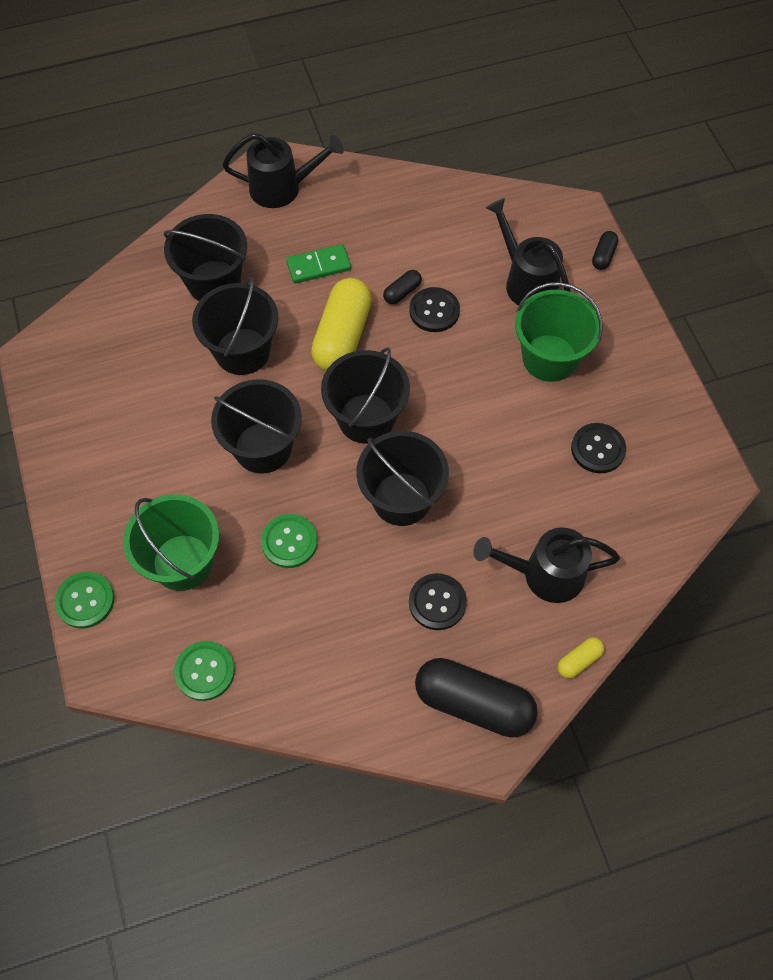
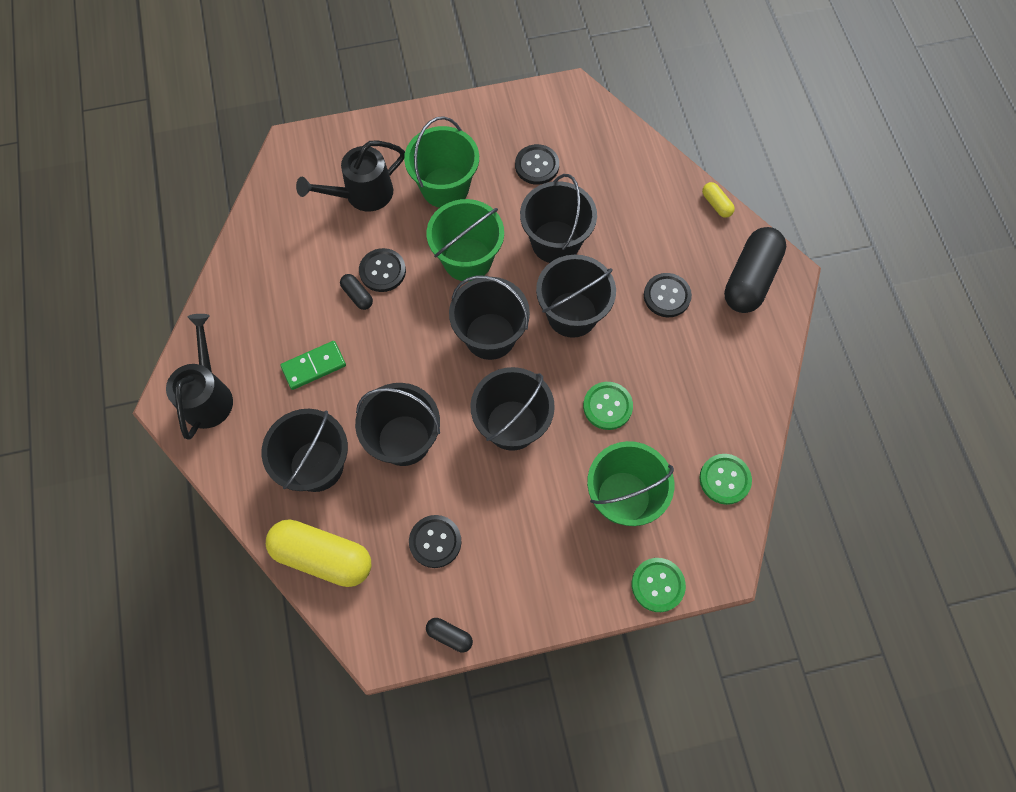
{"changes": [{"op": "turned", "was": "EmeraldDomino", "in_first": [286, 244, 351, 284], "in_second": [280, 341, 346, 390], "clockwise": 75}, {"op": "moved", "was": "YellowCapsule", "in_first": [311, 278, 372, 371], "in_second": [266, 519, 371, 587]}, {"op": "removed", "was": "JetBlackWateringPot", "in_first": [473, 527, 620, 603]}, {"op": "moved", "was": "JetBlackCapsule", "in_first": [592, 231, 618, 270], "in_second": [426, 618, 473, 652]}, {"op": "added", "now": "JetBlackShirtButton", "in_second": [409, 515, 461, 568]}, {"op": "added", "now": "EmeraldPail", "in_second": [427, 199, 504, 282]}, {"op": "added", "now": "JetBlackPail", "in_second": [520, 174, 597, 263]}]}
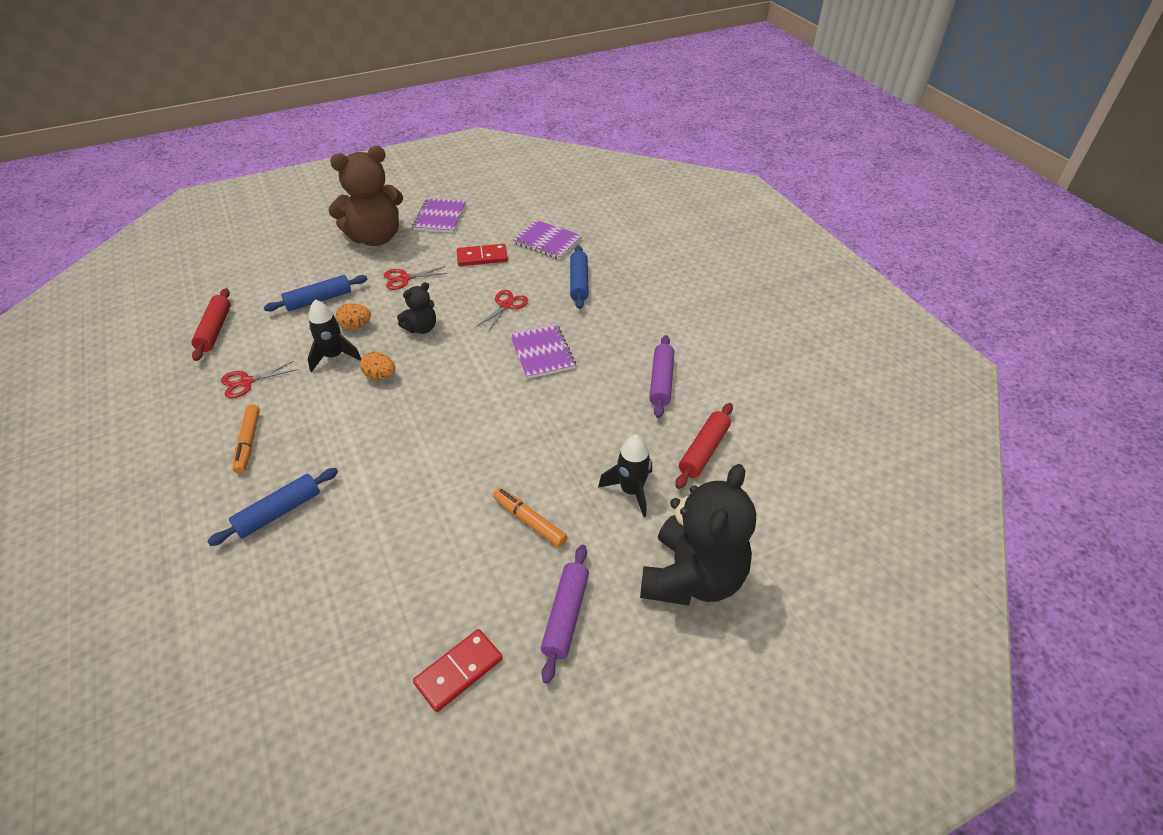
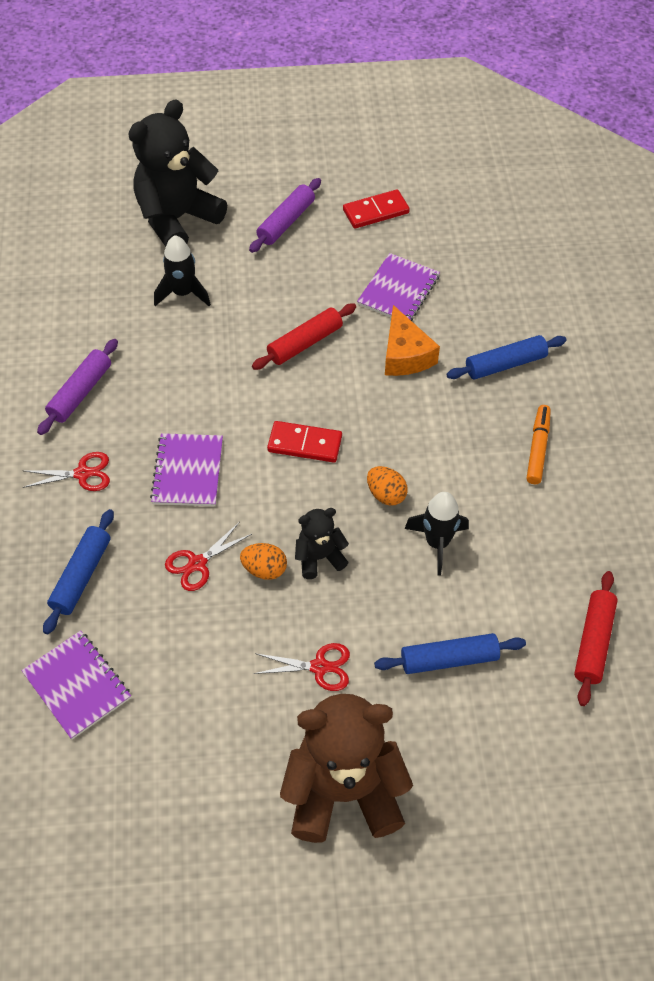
{"changes": [{"op": "moved", "was": "ScarletPairOfScissors", "in_first": [221, 361, 298, 399], "in_second": [23, 452, 110, 491]}, {"op": "moved", "was": "OrangeColouredEggShape", "in_first": [335, 303, 371, 330], "in_second": [240, 543, 287, 580]}, {"op": "moved", "was": "VioletNotebook", "in_first": [412, 198, 466, 233], "in_second": [357, 253, 440, 321]}, {"op": "moved", "was": "ScarletDomino", "in_first": [457, 244, 508, 266], "in_second": [267, 421, 342, 463]}, {"op": "removed", "was": "OrangeColouredMarkerPen", "in_first": [493, 488, 567, 547]}, {"op": "moved", "was": "ScarletPastryRoller", "in_first": [675, 403, 733, 489], "in_second": [252, 303, 356, 370]}, {"op": "added", "now": "OrangeColouredCheeseWedge", "in_second": [385, 305, 440, 376]}]}
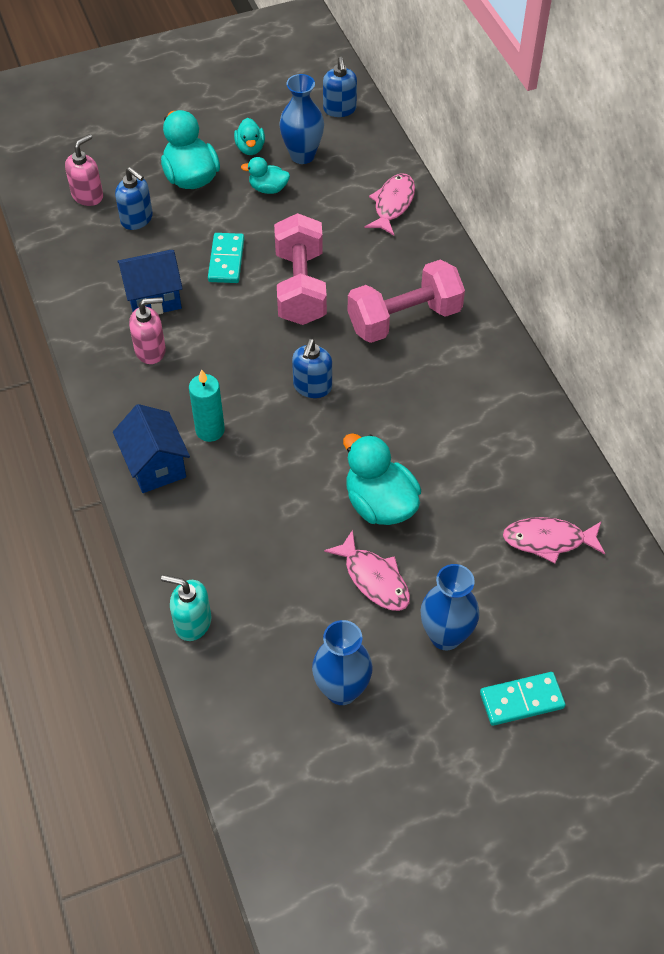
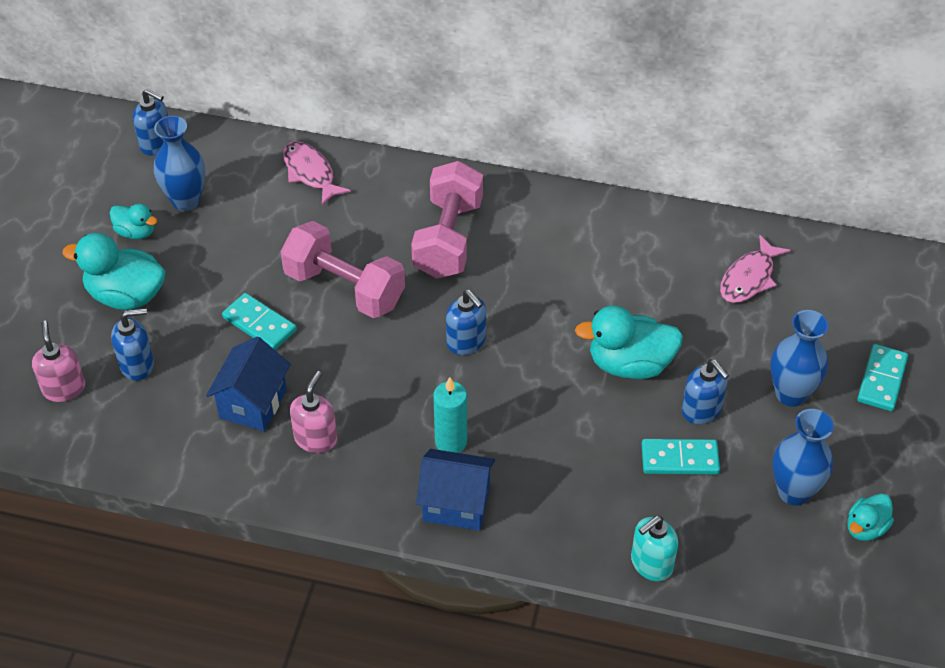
{"changes": [{"op": "moved", "was": "TurquoiseRubberDuck", "in_first": [241, 157, 290, 194], "in_second": [848, 494, 894, 541]}, {"op": "replaced", "was": "PinkFishFigure", "now": "BlueSoapPump", "in_first": [324, 530, 410, 611], "in_second": [682, 359, 729, 424]}, {"op": "added", "now": "TurquoiseDomino", "in_second": [642, 439, 720, 475]}]}
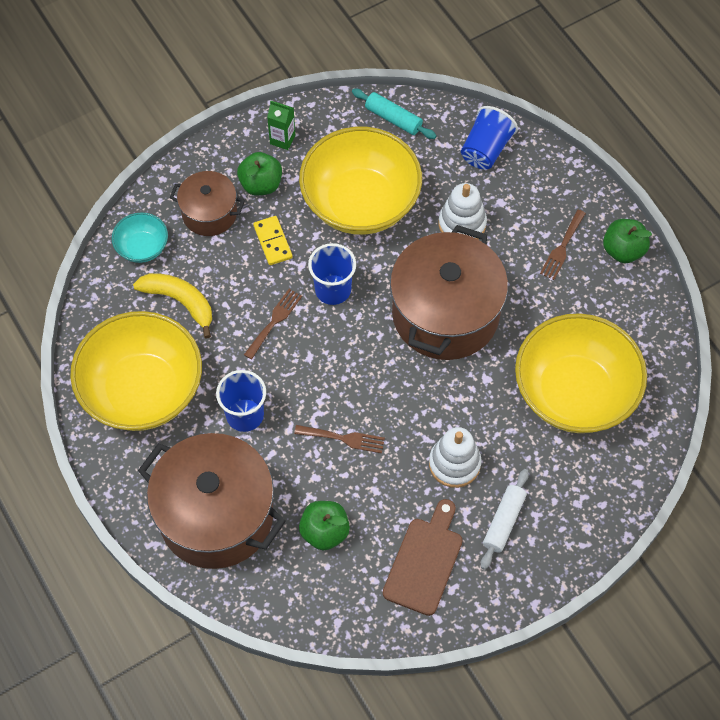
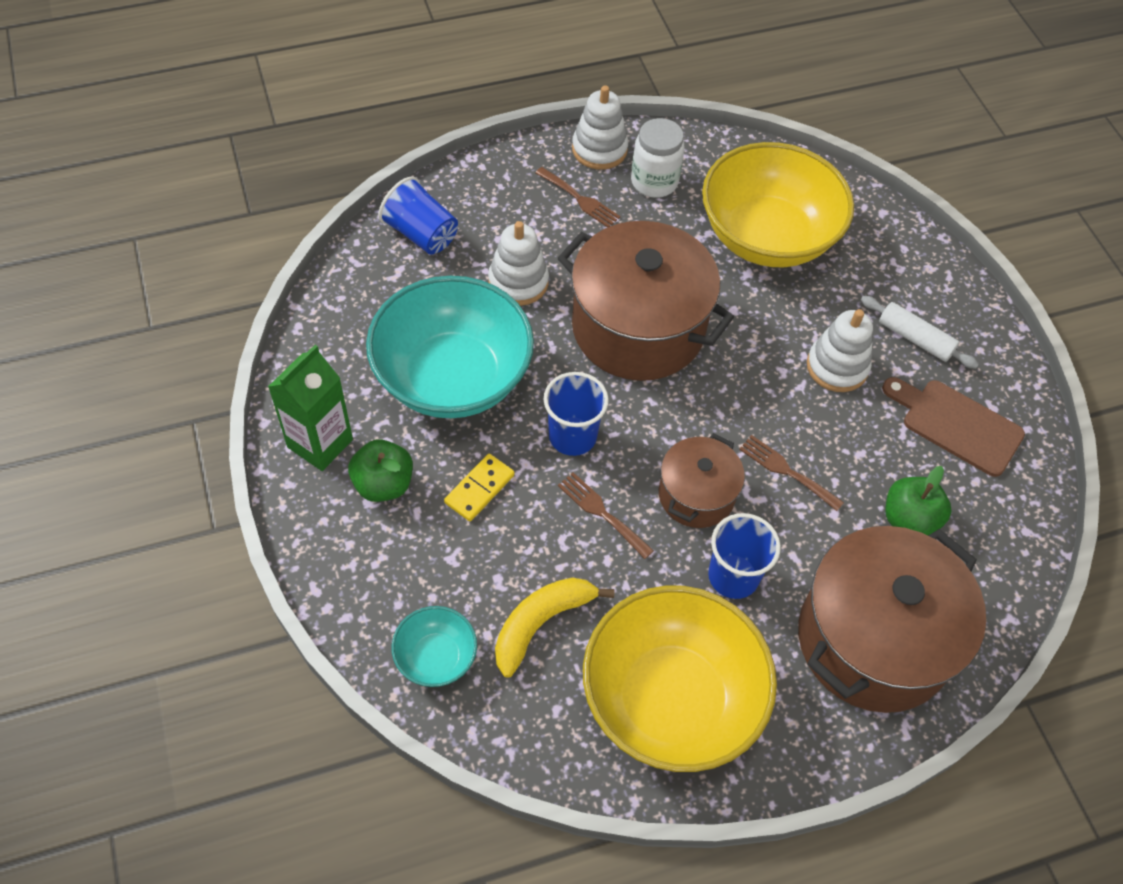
{"changes": [{"op": "moved", "was": "RussetCookingPot", "in_first": [170, 171, 245, 236], "in_second": [659, 433, 745, 528]}, {"op": "turned", "was": "YellowDomino", "in_first": [253, 216, 293, 265], "in_second": [444, 453, 515, 521], "clockwise": -45}, {"op": "resized", "was": "EmeraldCarton", "in_first": [267, 101, 295, 150], "in_second": [268, 345, 353, 471], "ratio": 1.68}, {"op": "turned", "was": "RussetDinnerFork", "in_first": [294, 425, 385, 453], "in_second": [739, 435, 844, 511], "clockwise": -75}, {"op": "recoloured", "was": "YellowDeepDish", "now": "TurquoiseDeepDish", "in_first": [299, 127, 422, 235], "in_second": [366, 276, 534, 418]}, {"op": "removed", "was": "TurquoisePastryRoller", "in_first": [352, 89, 436, 139]}, {"op": "replaced", "was": "EmeraldApple", "now": "PureWhiteStackingRings", "in_first": [603, 219, 652, 263], "in_second": [572, 85, 628, 170]}, {"op": "added", "now": "PureWhitePreserveJar", "in_second": [631, 118, 685, 198]}]}
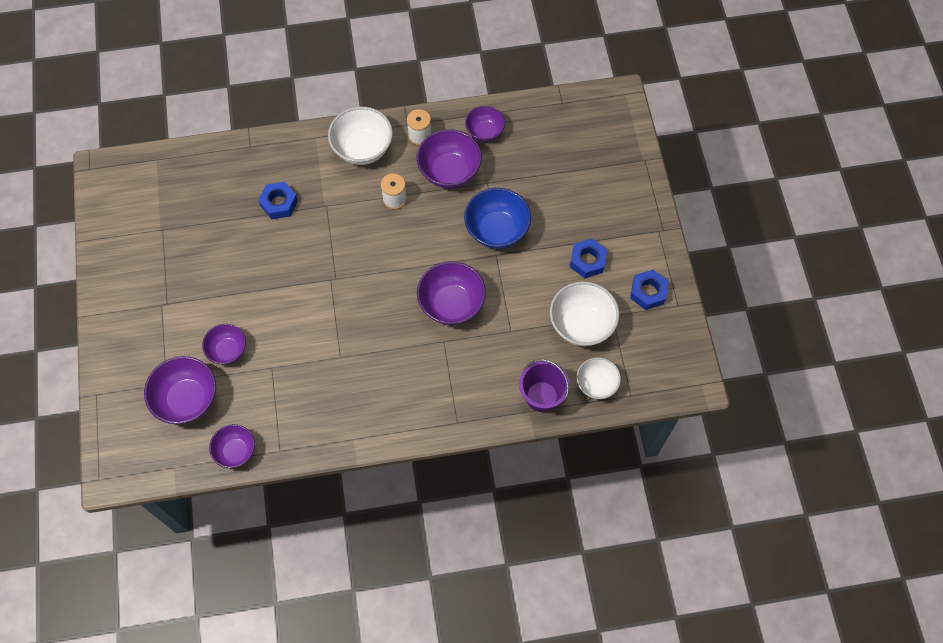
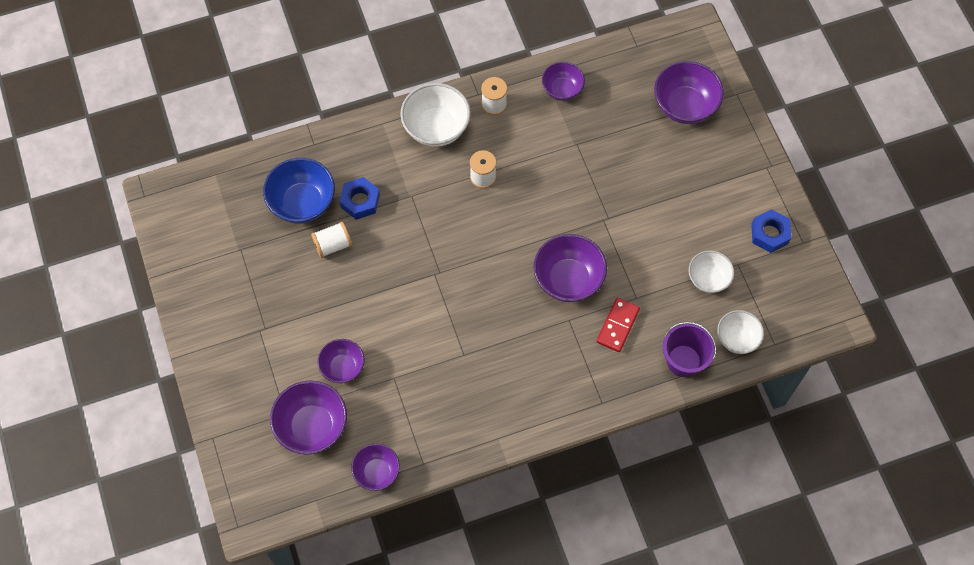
{"changes": [{"op": "moved", "was": "VioletDeepDish", "in_first": [417, 129, 482, 188], "in_second": [654, 61, 724, 124]}, {"op": "moved", "was": "BlueDeepDish", "in_first": [464, 188, 531, 249], "in_second": [263, 158, 335, 224]}, {"op": "resized", "was": "PureWhiteDeepDish", "in_first": [550, 281, 619, 346], "in_second": [689, 250, 734, 293], "ratio": 0.63}, {"op": "removed", "was": "BlueHexagonNut", "in_first": [570, 239, 607, 278]}, {"op": "added", "now": "PureWhiteReelOfThread", "in_second": [311, 221, 352, 258]}, {"op": "added", "now": "ScarletDomino", "in_second": [596, 298, 640, 352]}]}
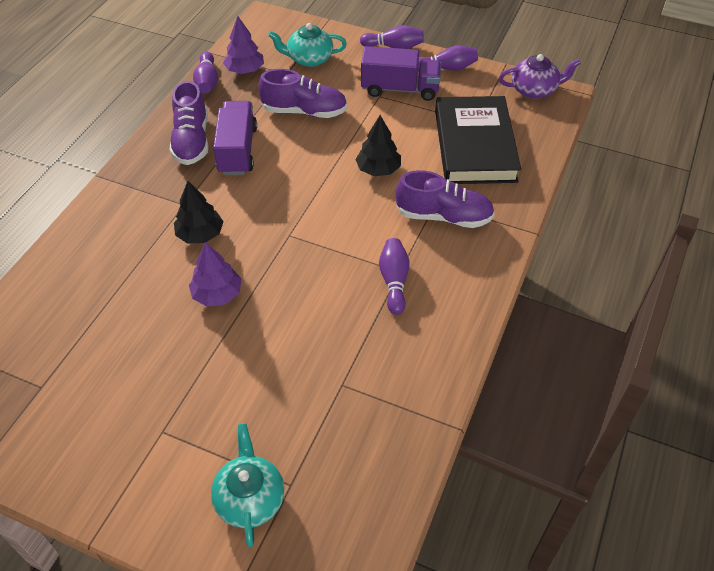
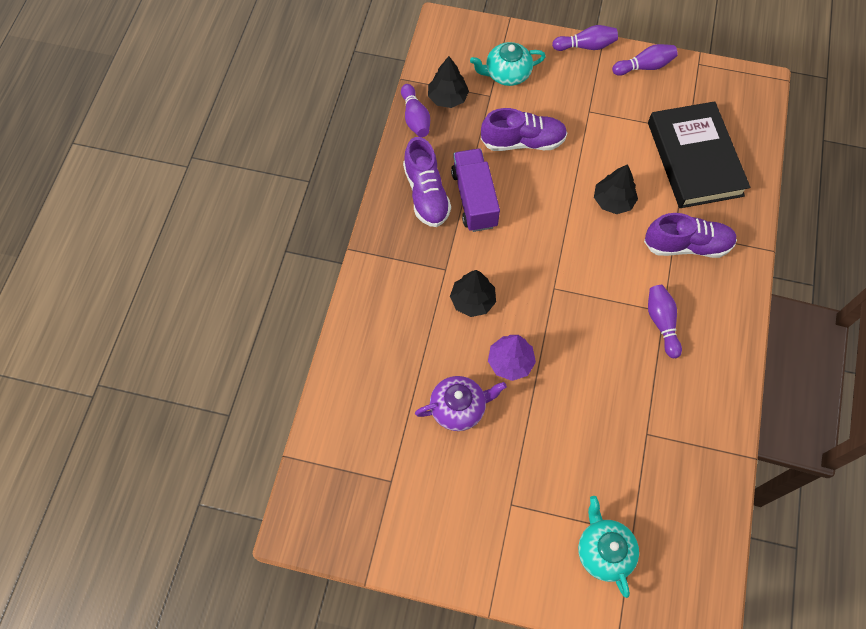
{"changes": [{"op": "recoloured", "was": "VioletFirTree", "now": "JetBlackFirTree", "in_first": [223, 16, 264, 74], "in_second": [428, 56, 469, 108]}, {"op": "removed", "was": "VioletToyTruck", "in_first": [361, 46, 441, 101]}, {"op": "moved", "was": "VioletTeaPot", "in_first": [499, 54, 581, 99], "in_second": [415, 376, 507, 431]}]}
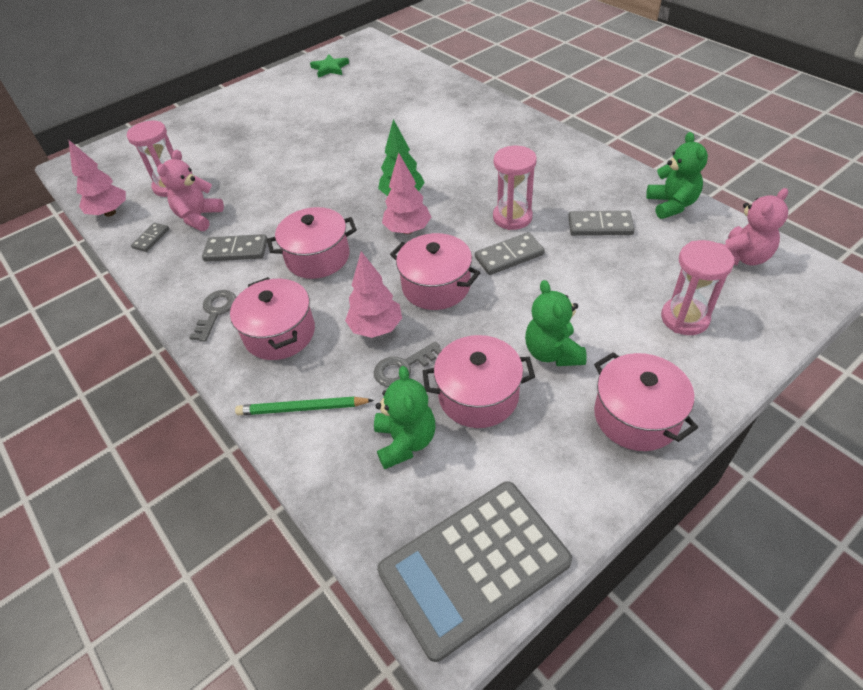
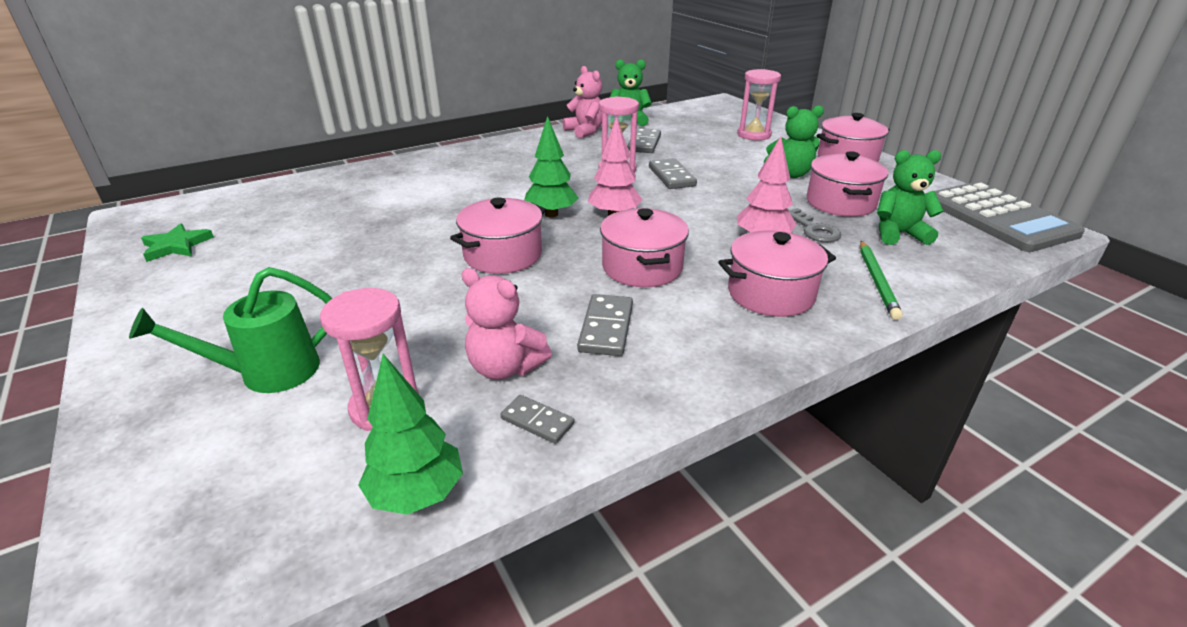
{"changes": [{"op": "recoloured", "was": "PinkFirTree", "now": "EmeraldFirTree", "in_first": [68, 139, 126, 217], "in_second": [358, 354, 463, 515]}, {"op": "removed", "was": "GrayLatchkey", "in_first": [189, 290, 236, 342]}, {"op": "moved", "was": "PinkCookingPot", "in_first": [390, 233, 481, 310], "in_second": [450, 197, 546, 274]}, {"op": "moved", "was": "PinkStuffedBear", "in_first": [719, 188, 788, 266], "in_second": [562, 66, 602, 138]}, {"op": "added", "now": "EmeraldWateringPot", "in_second": [129, 267, 332, 393]}]}
